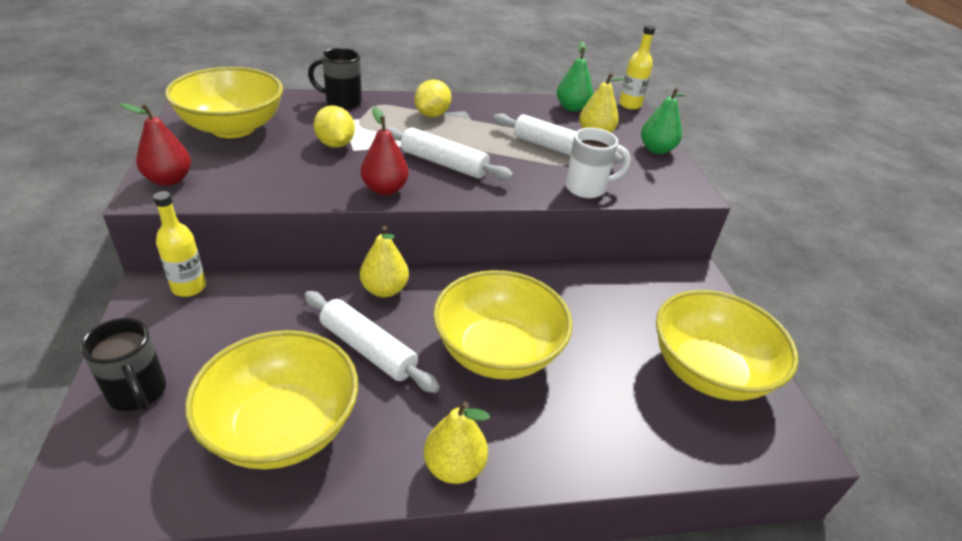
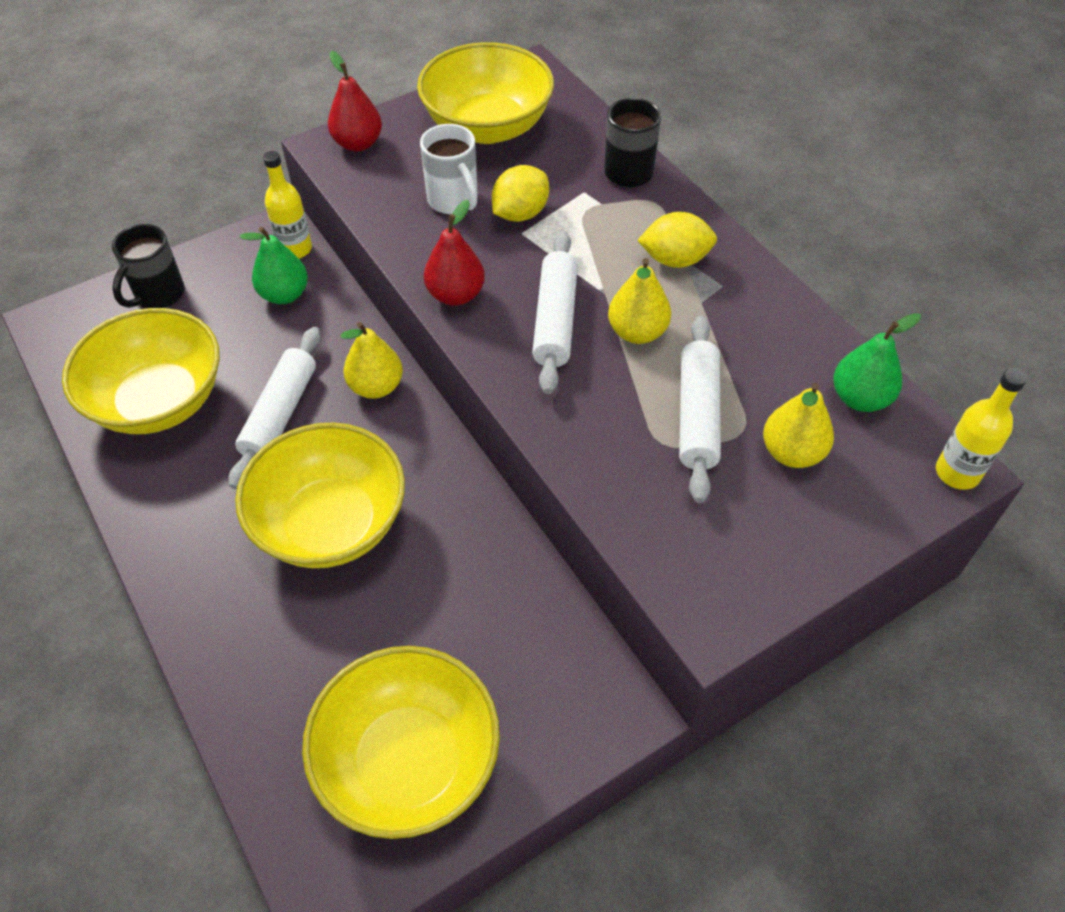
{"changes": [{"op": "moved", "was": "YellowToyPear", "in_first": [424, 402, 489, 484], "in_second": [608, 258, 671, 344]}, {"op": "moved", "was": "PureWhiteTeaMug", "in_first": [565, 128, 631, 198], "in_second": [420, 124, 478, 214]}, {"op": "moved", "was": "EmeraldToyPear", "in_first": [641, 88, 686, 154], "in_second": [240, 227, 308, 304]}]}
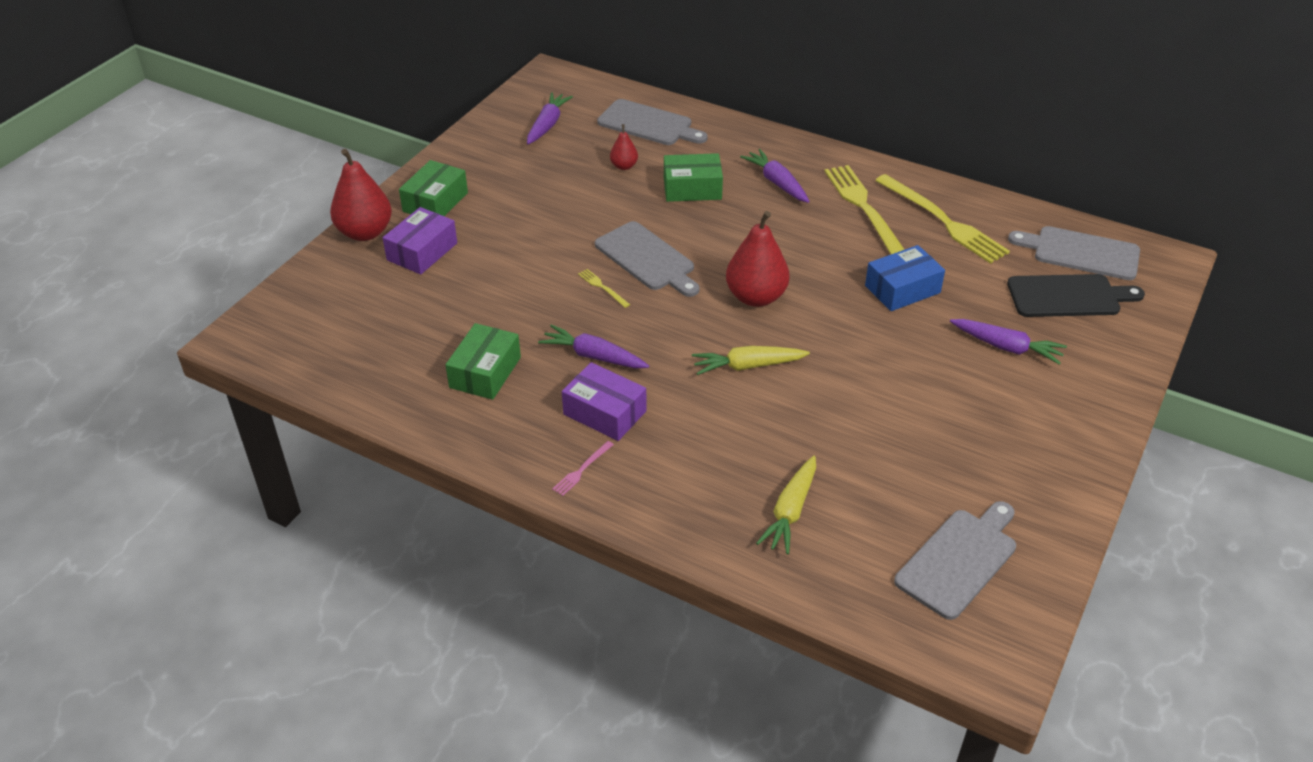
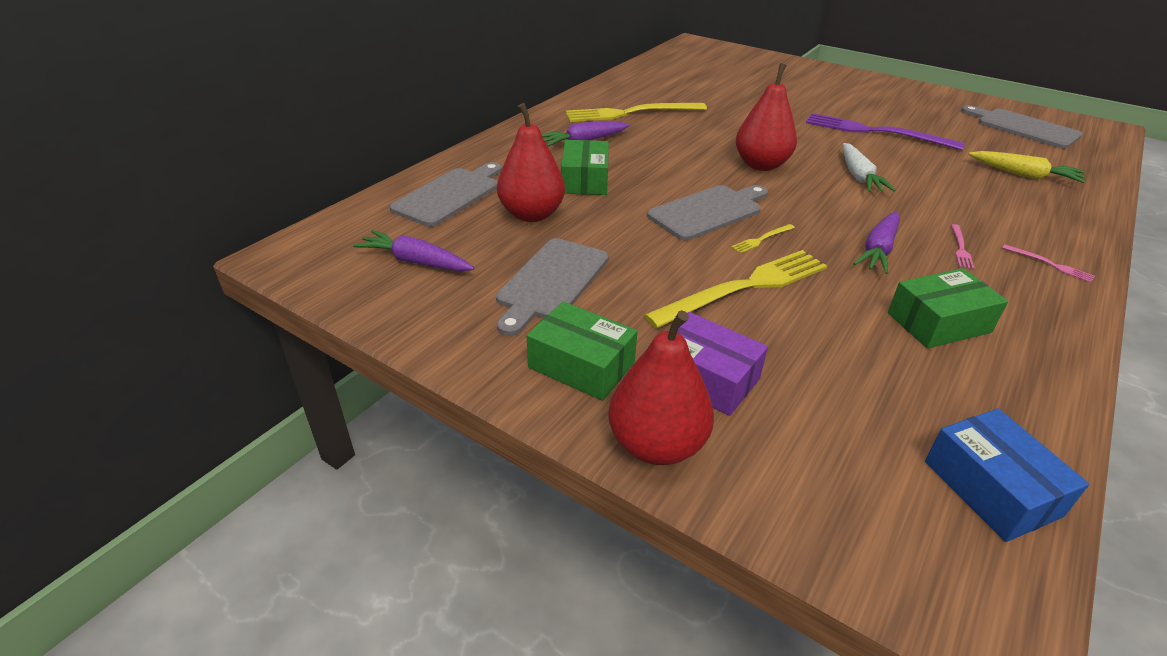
{"changes": [{"op": "turned", "was": "EmeraldPackage", "in_first": [445, 323, 521, 400], "in_second": [888, 268, 1008, 349], "clockwise": -45}, {"op": "replaced", "was": "VioletPackage", "now": "PinkDinnerFork", "in_first": [562, 362, 647, 441], "in_second": [951, 224, 974, 269]}, {"op": "resized", "was": "ScarletToyPear", "in_first": [610, 124, 638, 170], "in_second": [497, 103, 565, 222], "ratio": 1.97}, {"op": "recoloured", "was": "YellowCarrot", "now": "PureWhiteCarrot", "in_first": [692, 346, 810, 375], "in_second": [843, 143, 896, 192]}, {"op": "moved", "was": "BluePackage", "in_first": [865, 245, 945, 311], "in_second": [925, 408, 1089, 542]}, {"op": "moved", "was": "YellowDinnerFork", "in_first": [875, 174, 1010, 264], "in_second": [644, 250, 827, 328]}, {"op": "removed", "was": "VioletCarrot", "in_first": [950, 319, 1067, 365]}, {"op": "removed", "was": "JetBlackCuttingBoard", "in_first": [1007, 274, 1145, 317]}, {"op": "moved", "was": "GrayCuttingBoard", "in_first": [1008, 226, 1140, 280], "in_second": [496, 238, 609, 336]}, {"op": "added", "now": "VioletDinnerFork", "in_second": [806, 113, 965, 150]}]}
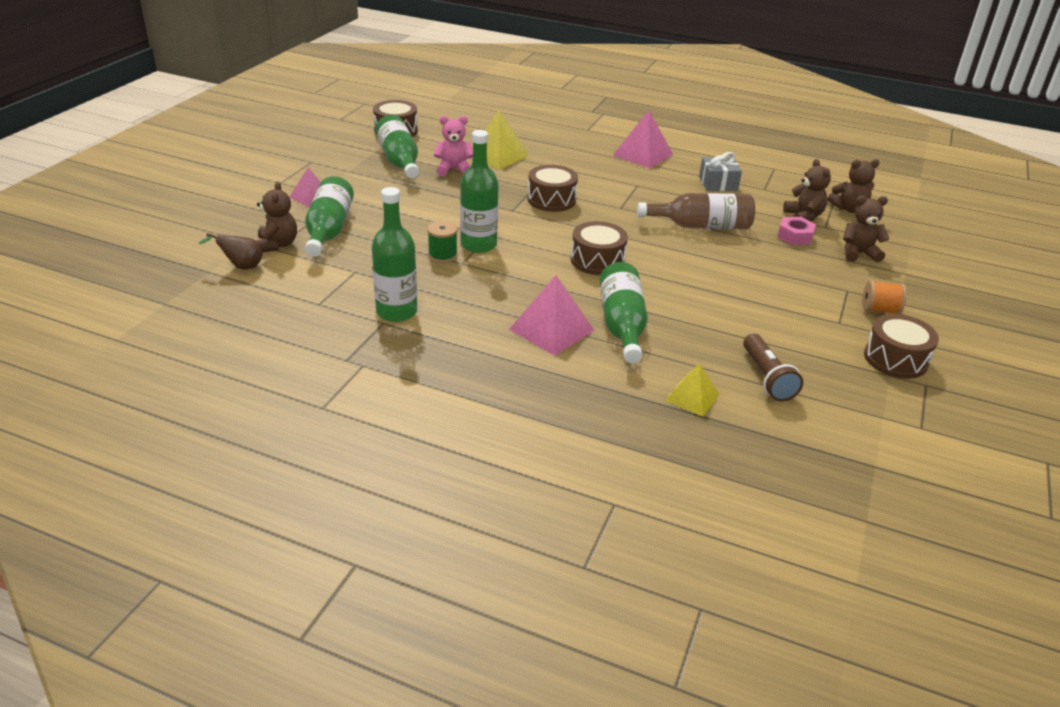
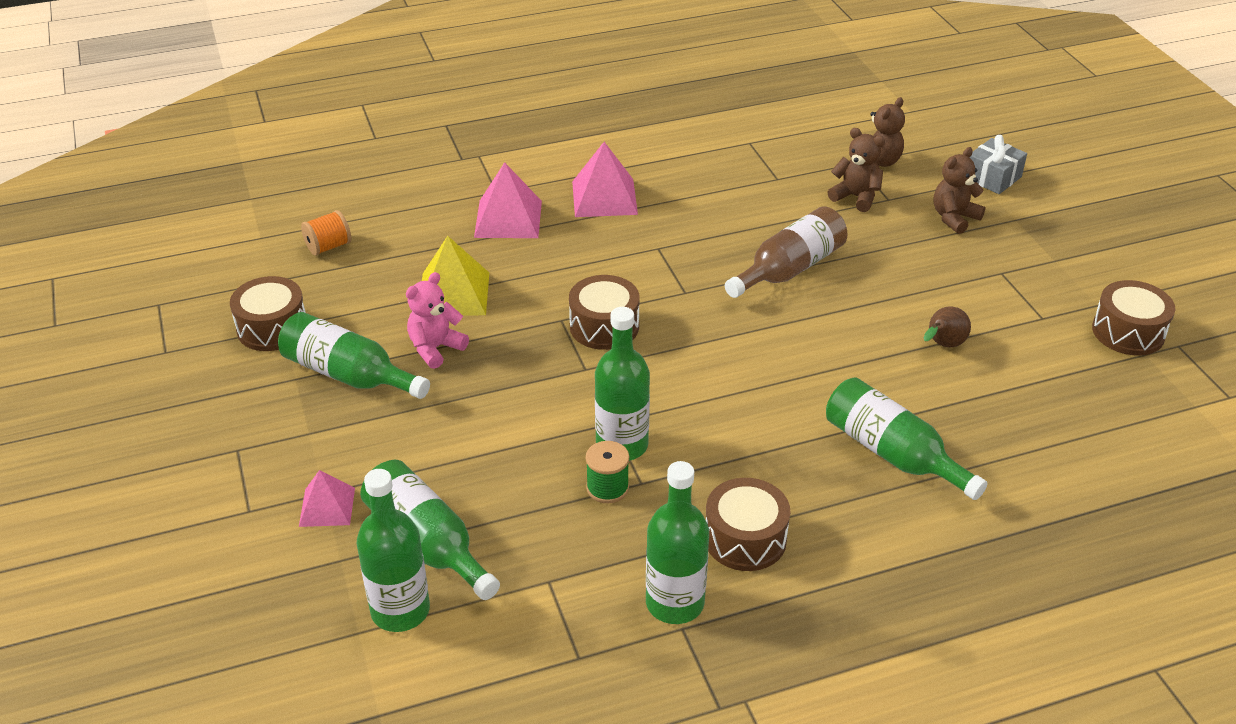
{"changes": [{"op": "moved", "was": "RussetToyPear", "in_first": [199, 233, 262, 269], "in_second": [924, 307, 971, 348]}, {"op": "replaced", "was": "RussetStuffedBear", "now": "EmeraldFlask", "in_first": [256, 182, 297, 252], "in_second": [357, 469, 430, 632]}, {"op": "moved", "was": "PinkPyramid", "in_first": [509, 275, 595, 356], "in_second": [474, 162, 542, 238]}, {"op": "moved", "was": "RussetSnareDrum", "in_first": [571, 221, 628, 275], "in_second": [706, 478, 790, 571]}, {"op": "removed", "was": "YellowPyramid", "in_first": [665, 363, 720, 417]}, {"op": "moved", "was": "GrayGift", "in_first": [699, 152, 742, 191], "in_second": [970, 135, 1027, 194]}, {"op": "removed", "was": "RussetFlashlight", "in_first": [743, 334, 803, 401]}, {"op": "removed", "was": "PinkHexagonNut", "in_first": [777, 217, 816, 245]}, {"op": "moved", "was": "OrangeColouredReelOfThread", "in_first": [862, 280, 907, 314], "in_second": [301, 210, 351, 256]}]}
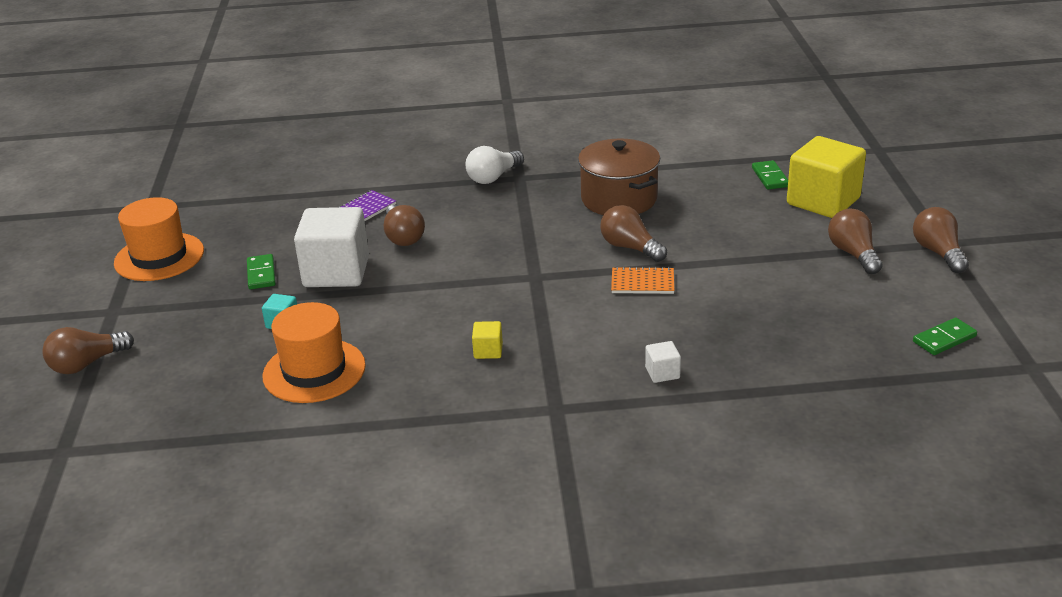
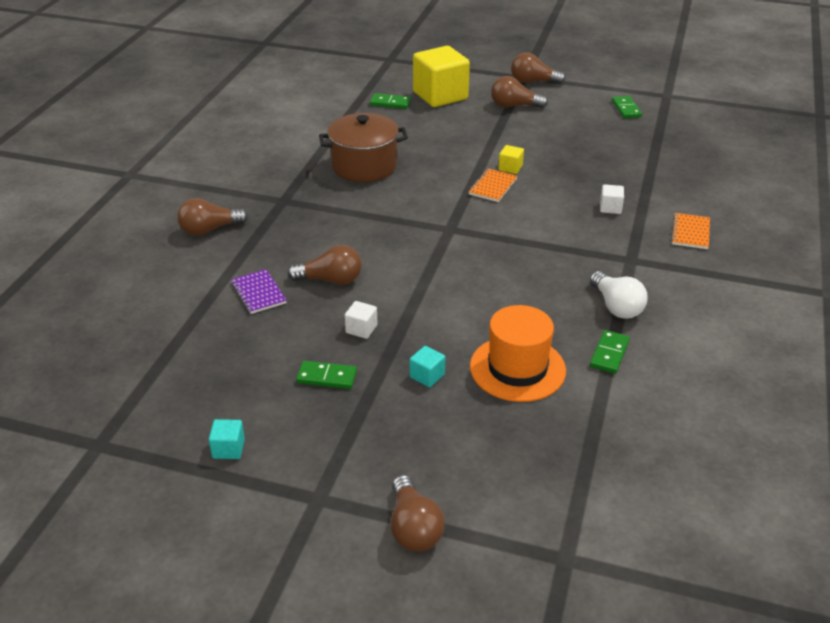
{"changes": [{"op": "replaced", "was": "OrangeColouredHat", "now": "TurquoiseCube", "in_first": [114, 197, 204, 281], "in_second": [209, 419, 245, 459]}, {"op": "resized", "was": "PureWhiteCube", "in_first": [294, 207, 369, 287], "in_second": [344, 301, 377, 339], "ratio": 0.42}, {"op": "moved", "was": "PureWhiteLightbulb", "in_first": [465, 146, 524, 184], "in_second": [590, 271, 648, 319]}, {"op": "moved", "was": "YellowCube", "in_first": [472, 321, 503, 359], "in_second": [498, 145, 524, 174]}, {"op": "moved", "was": "RussetLightbulb", "in_first": [600, 205, 667, 262], "in_second": [177, 198, 248, 236]}, {"op": "added", "now": "EmeraldDomino", "in_second": [590, 330, 630, 374]}, {"op": "added", "now": "OrangeColouredNotebook", "in_second": [671, 213, 710, 249]}]}
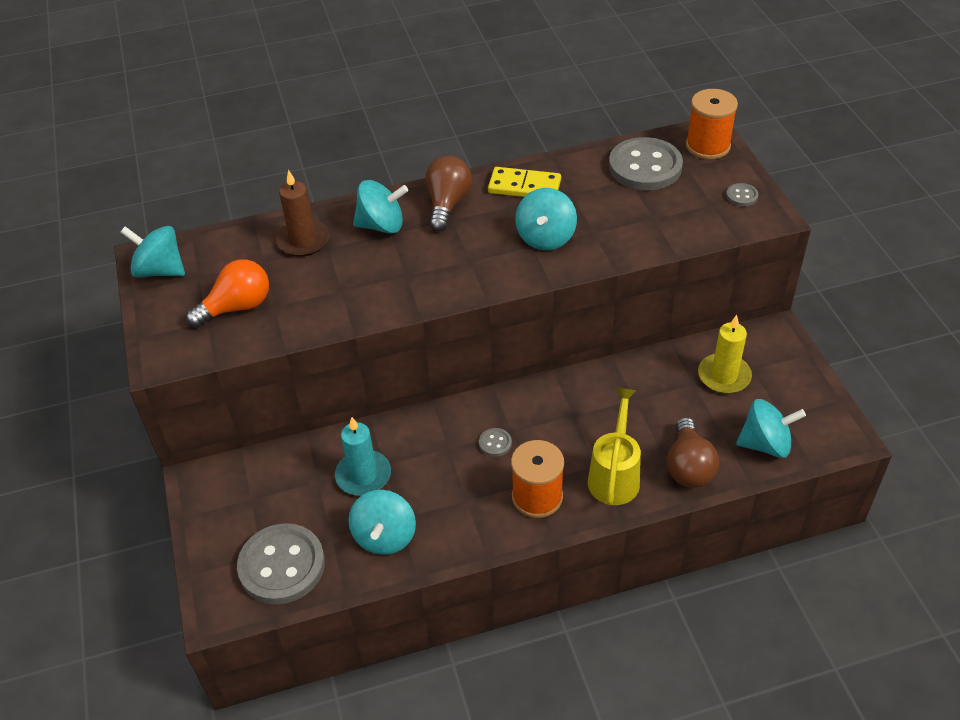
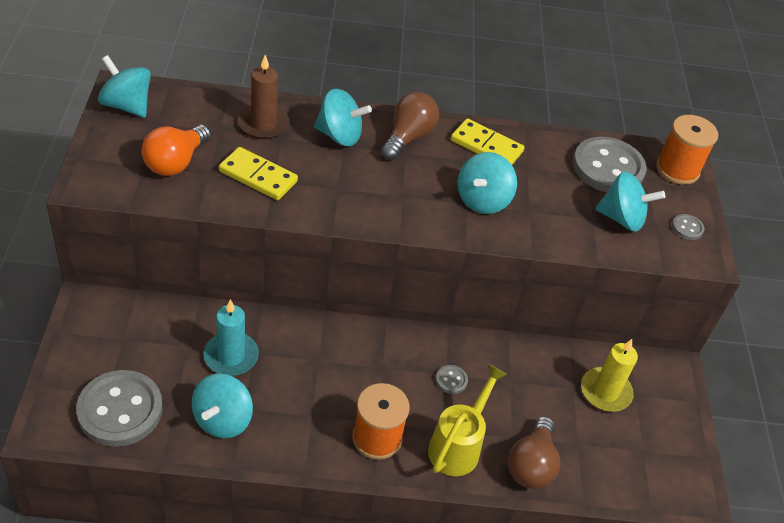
{"changes": [{"op": "turned", "was": "OrangeColouredLightbulb", "in_first": [186, 259, 269, 328], "in_second": [142, 125, 211, 176], "clockwise": 135}, {"op": "moved", "was": "GrayShirtButton", "in_first": [479, 428, 512, 457], "in_second": [436, 365, 468, 394]}, {"op": "moved", "was": "TurquoiseSpinningTop", "in_first": [736, 399, 806, 458], "in_second": [595, 171, 665, 232]}, {"op": "added", "now": "YellowDomino", "in_second": [219, 147, 298, 200]}]}
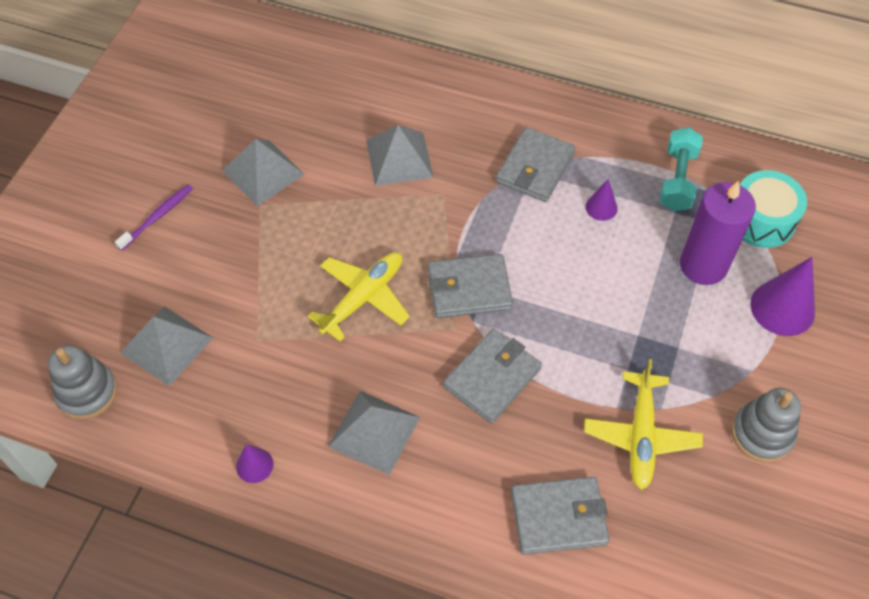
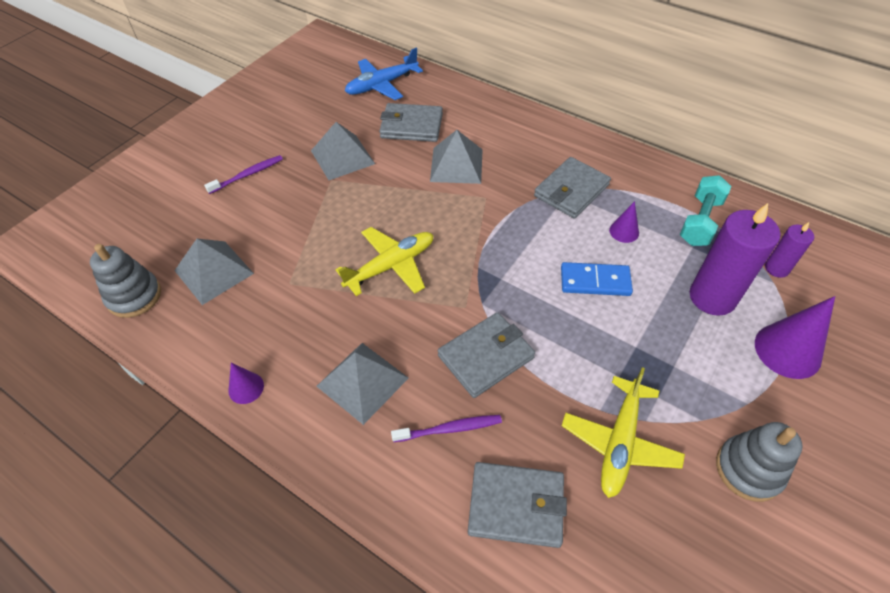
{"changes": [{"op": "moved", "was": "GrayCardWallet", "in_first": [428, 254, 513, 318], "in_second": [379, 103, 443, 142]}, {"op": "replaced", "was": "TurquoiseSnareDrum", "now": "VioletCandle", "in_first": [740, 170, 807, 248], "in_second": [765, 222, 814, 278]}, {"op": "added", "now": "BluePlane", "in_second": [345, 48, 423, 100]}, {"op": "added", "now": "VioletToothBrush", "in_second": [391, 415, 502, 442]}, {"op": "added", "now": "BlueDomino", "in_second": [561, 262, 633, 296]}]}
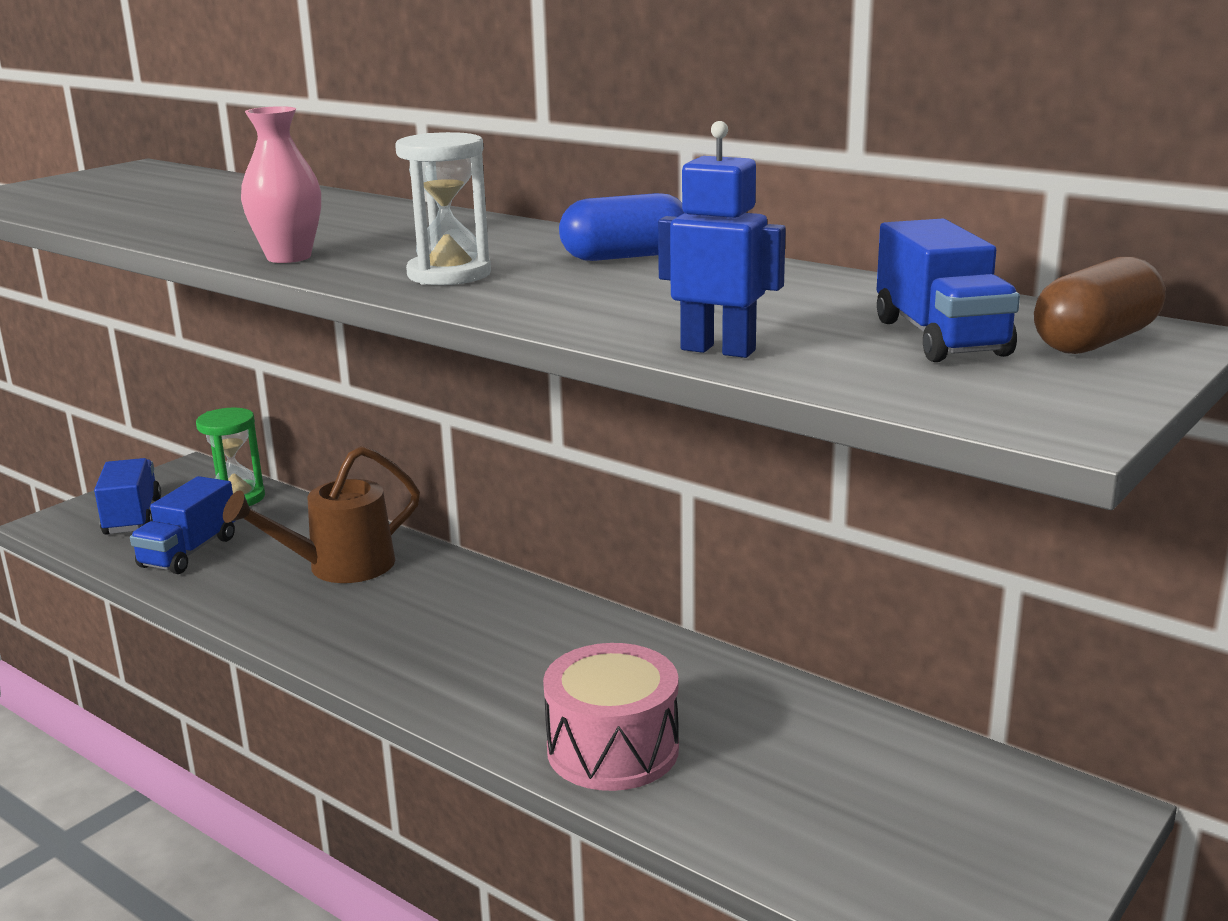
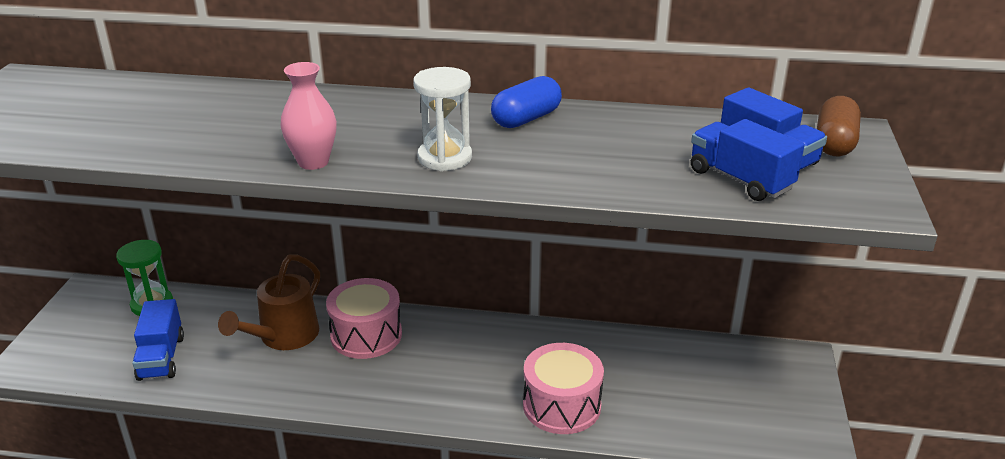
{"changes": [{"op": "moved", "was": "BlueToyTruck", "in_first": [94, 458, 161, 535], "in_second": [691, 119, 805, 201]}, {"op": "removed", "was": "BlueRobotFigure", "in_first": [658, 121, 786, 358]}, {"op": "added", "now": "PinkSnareDrum", "in_second": [326, 278, 402, 359]}]}
